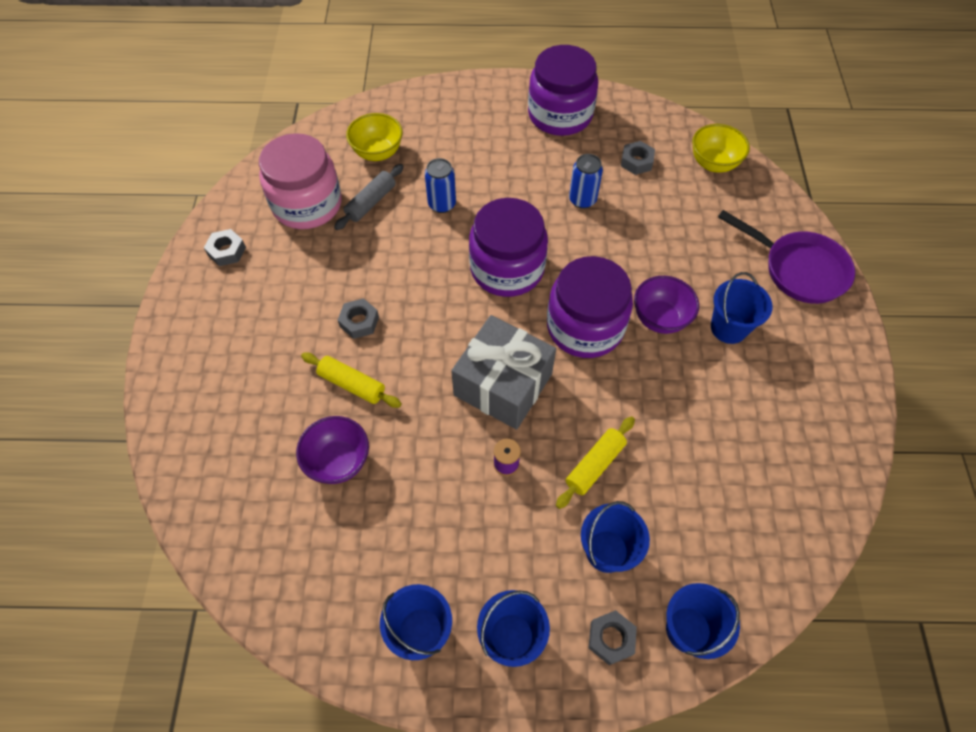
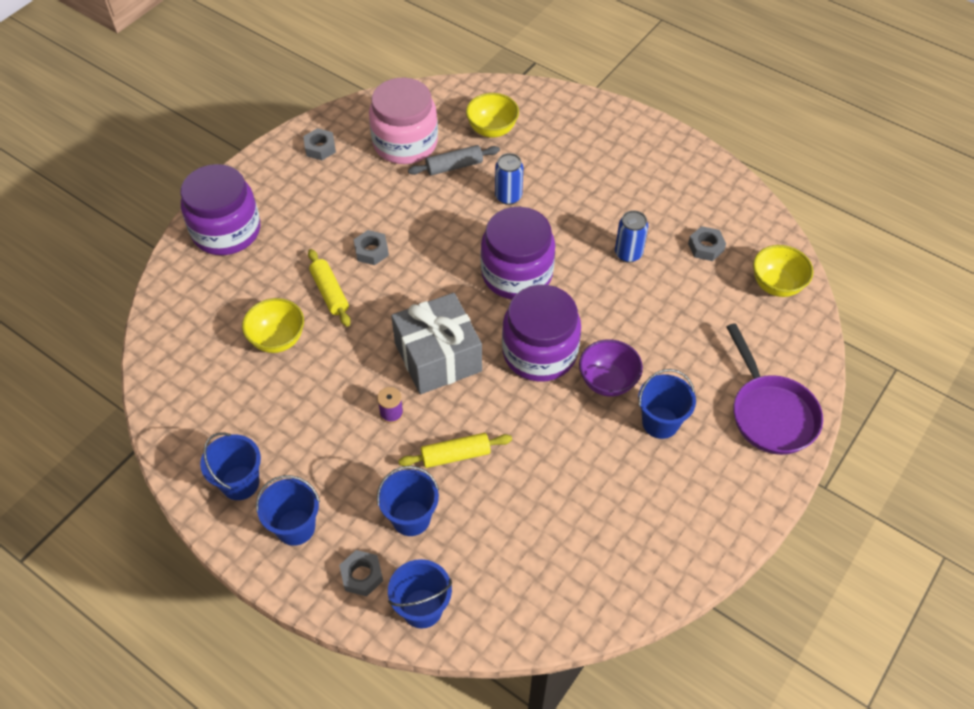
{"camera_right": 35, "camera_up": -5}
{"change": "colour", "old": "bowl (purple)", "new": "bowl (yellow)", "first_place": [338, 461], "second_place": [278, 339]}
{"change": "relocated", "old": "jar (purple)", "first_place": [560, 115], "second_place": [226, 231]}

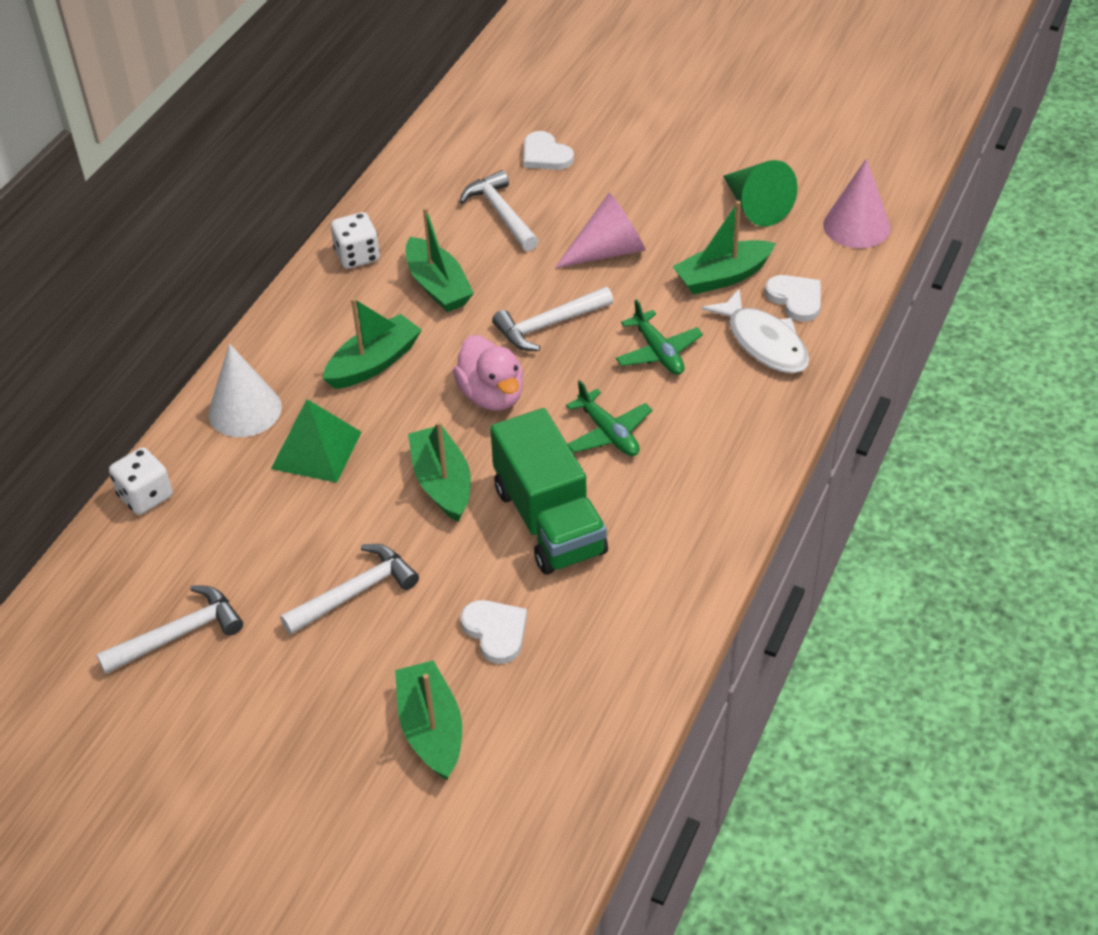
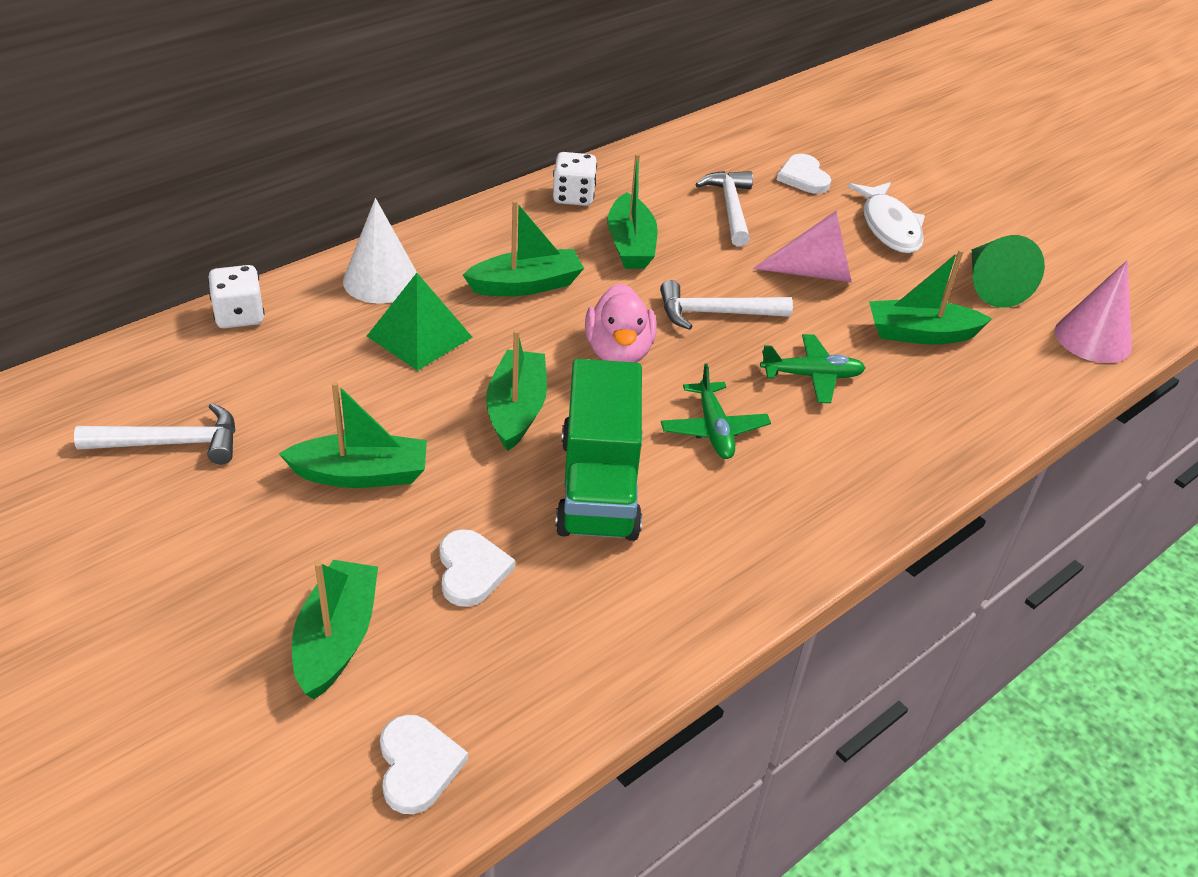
{"camera_right": 20, "camera_up": -5}
{"change": "exchanged", "old": "hammer (white)", "new": "boat (green)", "first_place": [355, 592], "second_place": [361, 474]}
{"change": "spun", "old": "plane (green)", "first_place": [658, 352], "second_place": [812, 376], "degrees": -90}
{"change": "relocated", "old": "fish (white)", "first_place": [763, 342], "second_place": [889, 226]}
{"change": "relocated", "old": "heart (white)", "first_place": [796, 299], "second_place": [417, 765]}

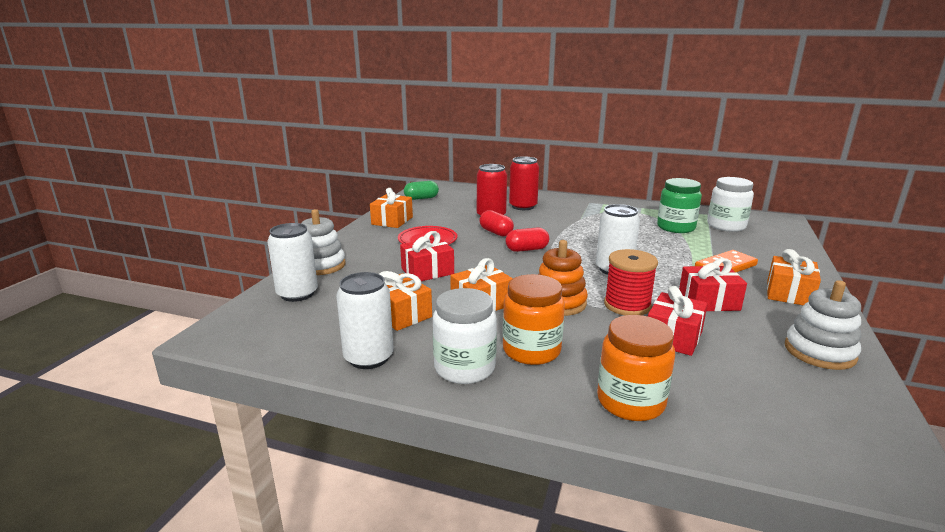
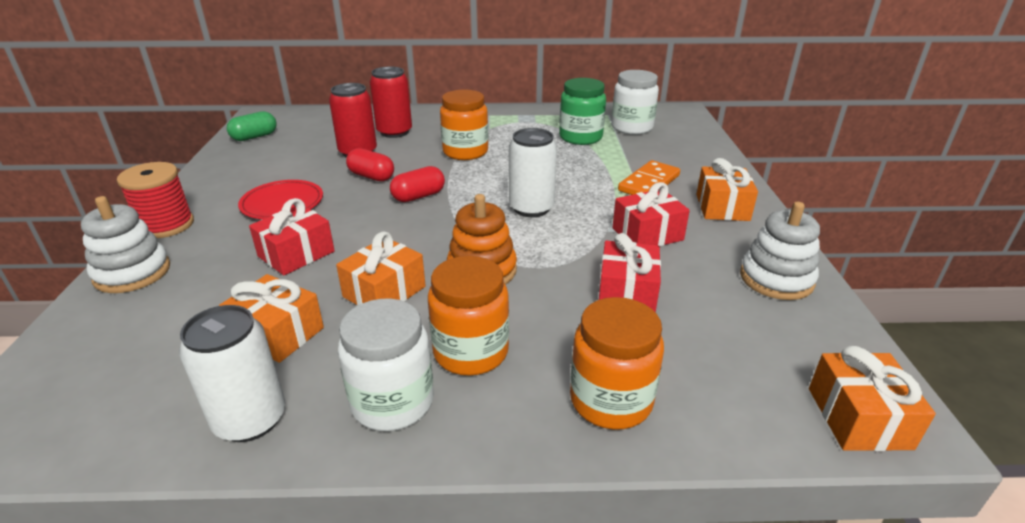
{"camera_right": -20, "camera_up": 10}
{"change": "missing", "old": "can (white)", "first_place": [297, 294]}
{"change": "relocated", "old": "gift (orange)", "first_place": [392, 221], "second_place": [858, 418]}
{"change": "relocated", "old": "spool (red)", "first_place": [627, 305], "second_place": [166, 225]}
{"change": "appeared", "new": "jar (orange)", "second_place": [465, 152]}

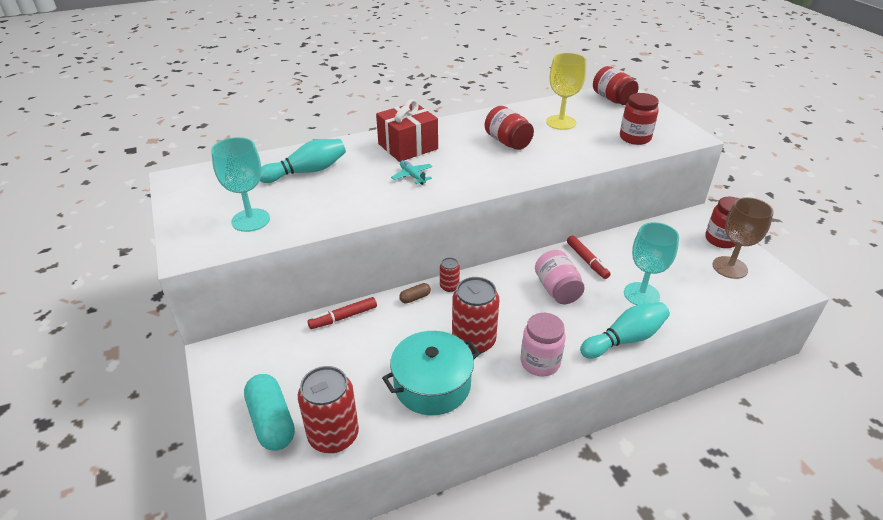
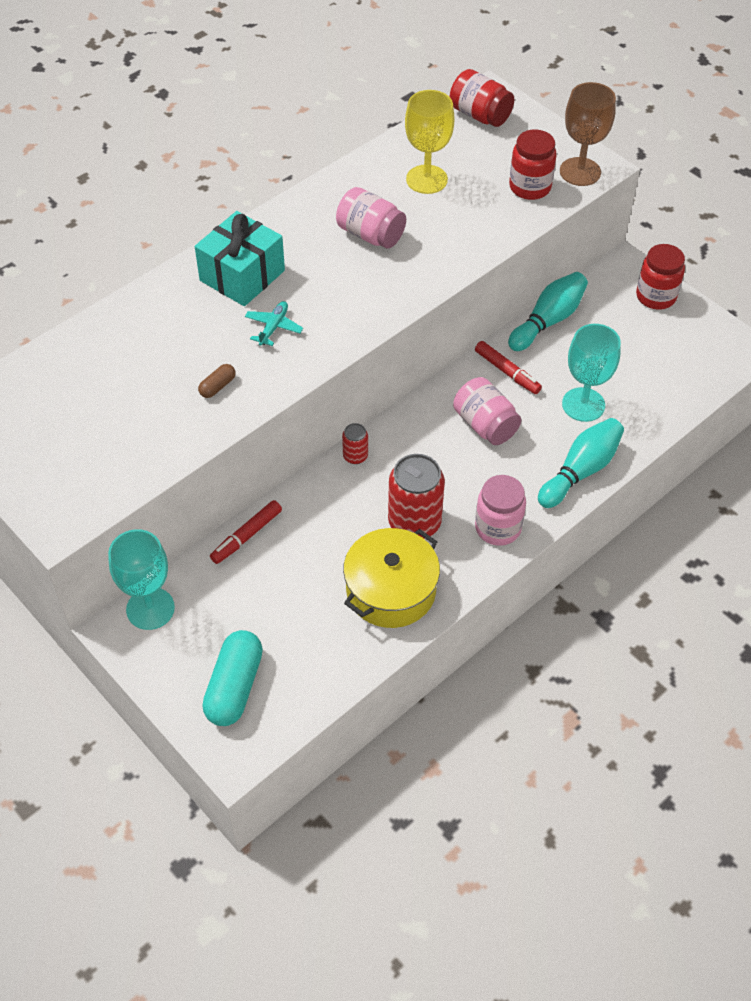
{"camera_right": -20, "camera_up": 15}
{"change": "relocated", "old": "goblet (turquoise)", "first_place": [250, 220], "second_place": [150, 608]}
{"change": "spun", "old": "capsule (turquoise)", "first_place": [271, 421], "second_place": [234, 687], "degrees": 60}
{"change": "relocated", "old": "bowling pin (turquoise)", "first_place": [307, 171], "second_place": [548, 321]}
{"change": "missing", "old": "can (red)", "first_place": [333, 435]}
{"change": "colour", "old": "gift (red)", "new": "gift (turquoise)", "first_place": [408, 146], "second_place": [242, 275]}
{"change": "colour", "old": "pot (turquoise)", "new": "pot (yellow)", "first_place": [432, 385], "second_place": [391, 590]}
{"change": "spun", "old": "plane (turquoise)", "first_place": [412, 176], "second_place": [273, 327], "degrees": 75}
{"change": "relocated", "old": "capsule (brown)", "first_place": [415, 298], "second_place": [217, 386]}
{"change": "colour", "old": "jar (red)", "new": "jar (pink)", "first_place": [507, 142], "second_place": [370, 234]}
{"change": "relocated", "old": "goblet (brown)", "first_place": [729, 267], "second_place": [580, 172]}

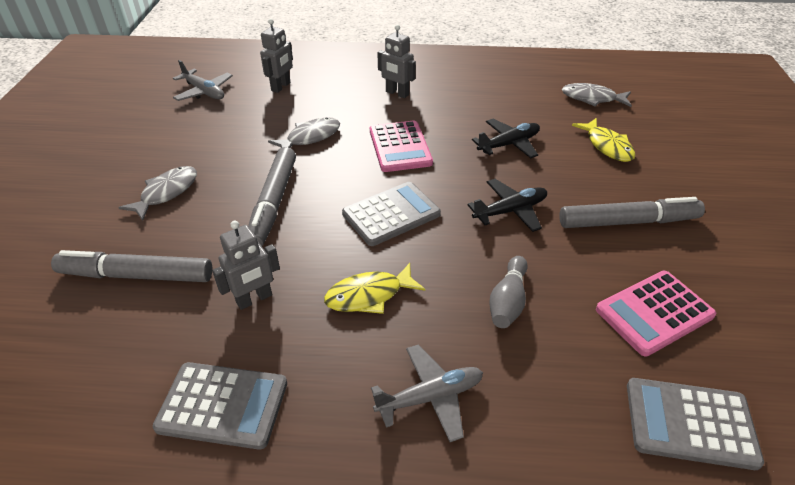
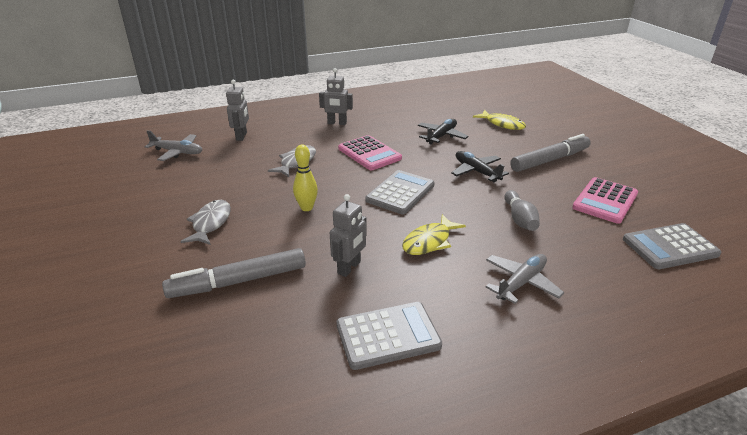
{"camera_right": -25, "camera_up": -10}
{"change": "exchanged", "old": "marker (grey)", "new": "bowling pin (yellow)", "first_place": [273, 203], "second_place": [306, 208]}
{"change": "spun", "old": "plane (black)", "first_place": [510, 211], "second_place": [476, 171], "degrees": -75}
{"change": "missing", "old": "fish (grey)", "first_place": [592, 98]}

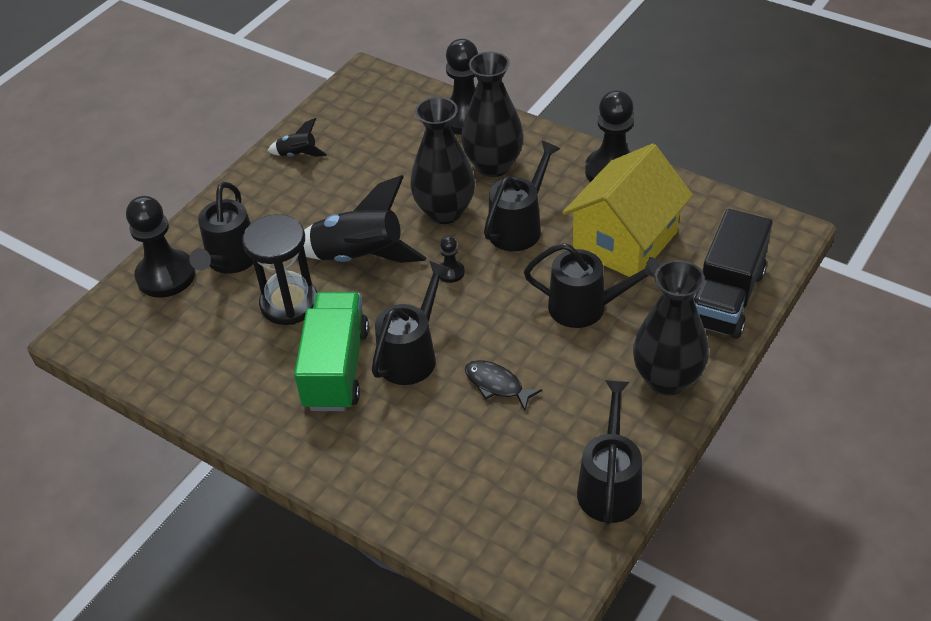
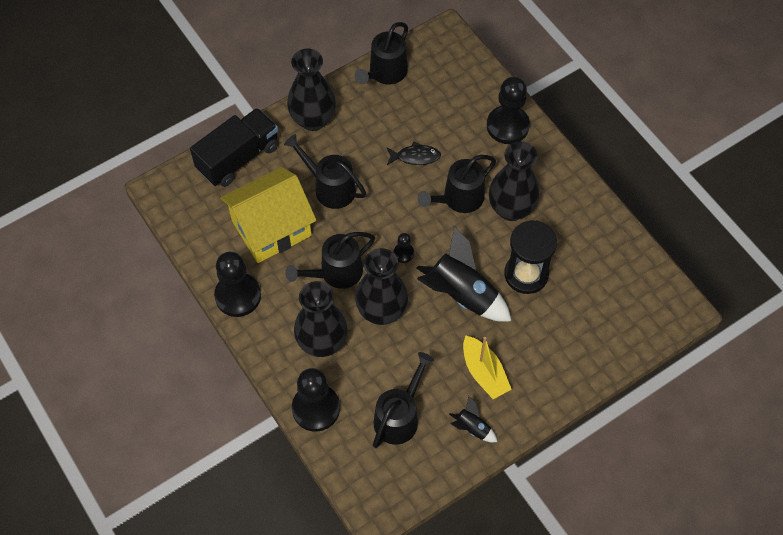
{"camera_right": -160, "camera_up": 15}
{"change": "relocated", "old": "pawn (black)", "first_place": [166, 276], "second_place": [507, 126]}
{"change": "relocated", "old": "watering can (black)", "first_place": [230, 261], "second_place": [399, 416]}
{"change": "exchanged", "old": "truck (green)", "new": "vase (black)", "first_place": [336, 368], "second_place": [511, 209]}
{"change": "spun", "old": "fish (black)", "first_place": [497, 385], "second_place": [415, 157], "degrees": -60}
{"change": "appeared", "new": "boat (yellow)", "second_place": [484, 372]}

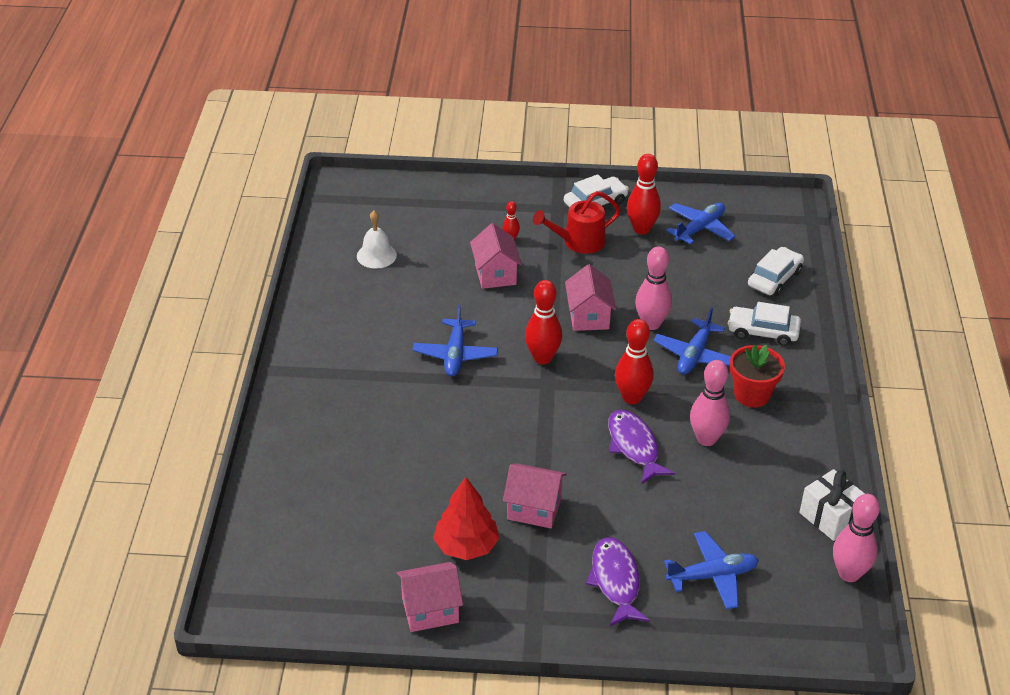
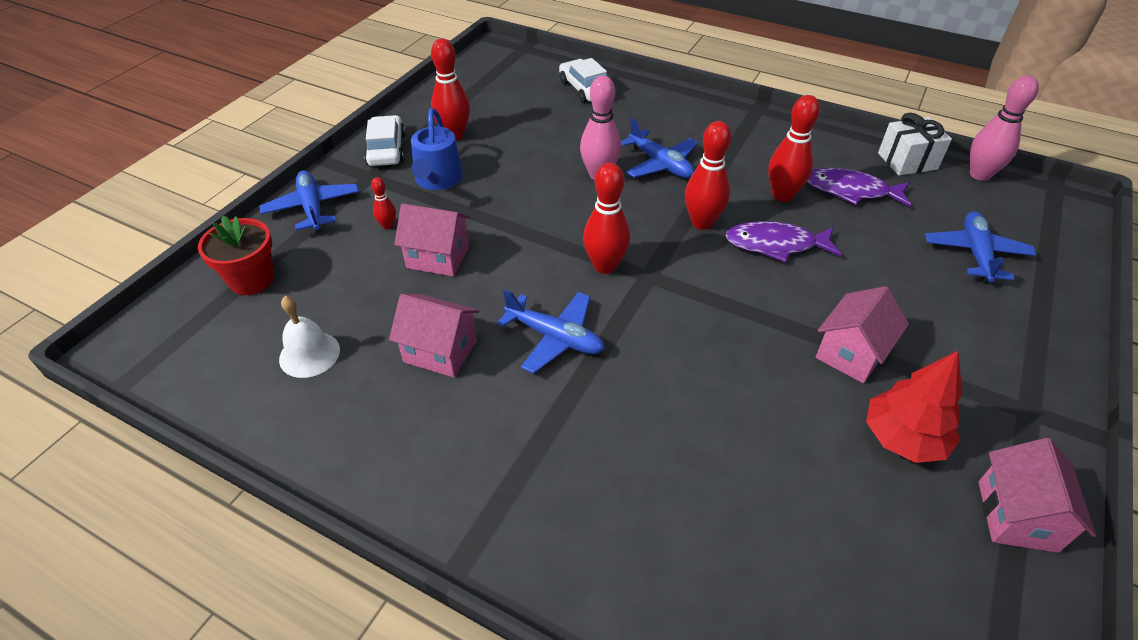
{"camera_right": -65, "camera_up": 5}
{"change": "colour", "old": "watering can (red)", "new": "watering can (blue)", "first_place": [579, 242], "second_place": [437, 180]}
{"change": "relocated", "old": "house (pink)", "first_place": [588, 316], "second_place": [440, 351]}
{"change": "relocated", "old": "fish (purple)", "first_place": [615, 581], "second_place": [851, 191]}
{"change": "relocated", "old": "plane (blue)", "first_place": [699, 229], "second_place": [312, 208]}
{"change": "colour", "old": "bowling pin (pink)", "new": "bowling pin (red)", "first_place": [706, 439], "second_place": [782, 195]}
{"change": "missing", "old": "car (white)", "first_place": [763, 332]}
{"change": "relocated", "old": "flower pot (red)", "first_place": [752, 395], "second_place": [252, 279]}

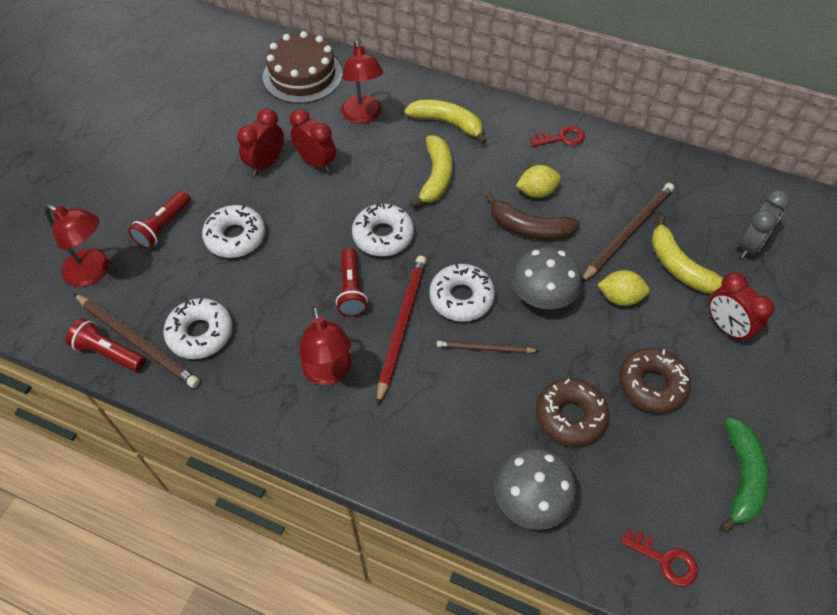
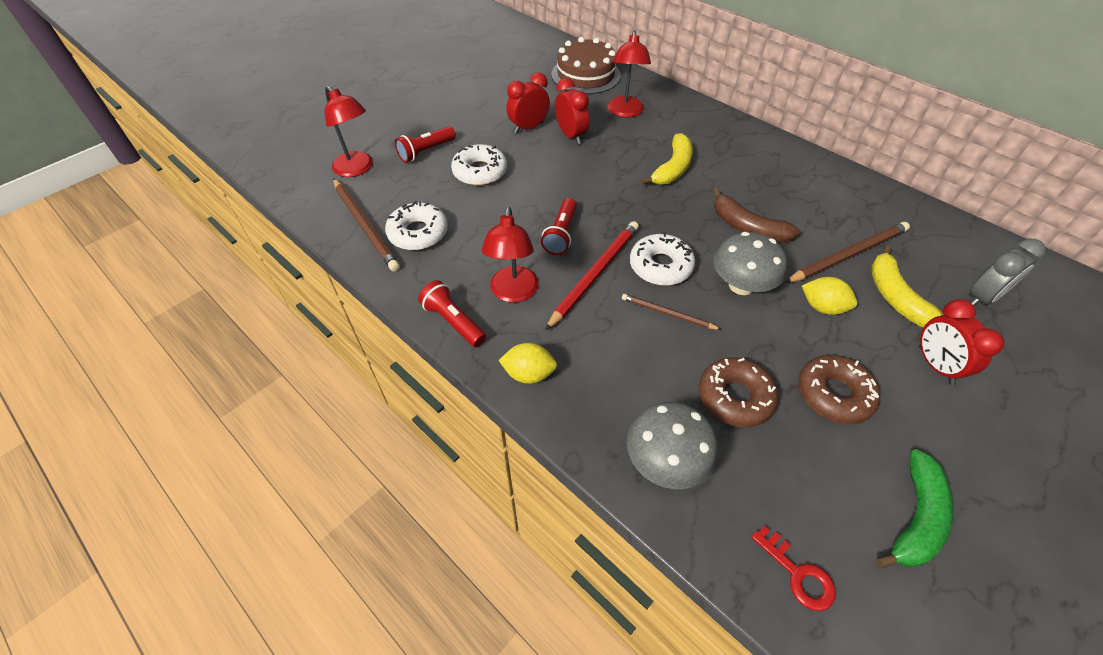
{"camera_right": 20, "camera_up": -5}
{"change": "relocated", "old": "flashlight (red)", "first_place": [108, 353], "second_place": [453, 322]}
{"change": "missing", "old": "donut (white)", "first_place": [383, 235]}
{"change": "missing", "old": "banana (yellow)", "first_place": [447, 123]}
{"change": "relocated", "old": "lemon (yellow)", "first_place": [536, 192], "second_place": [529, 374]}
{"change": "missing", "old": "key (red)", "first_place": [562, 138]}

